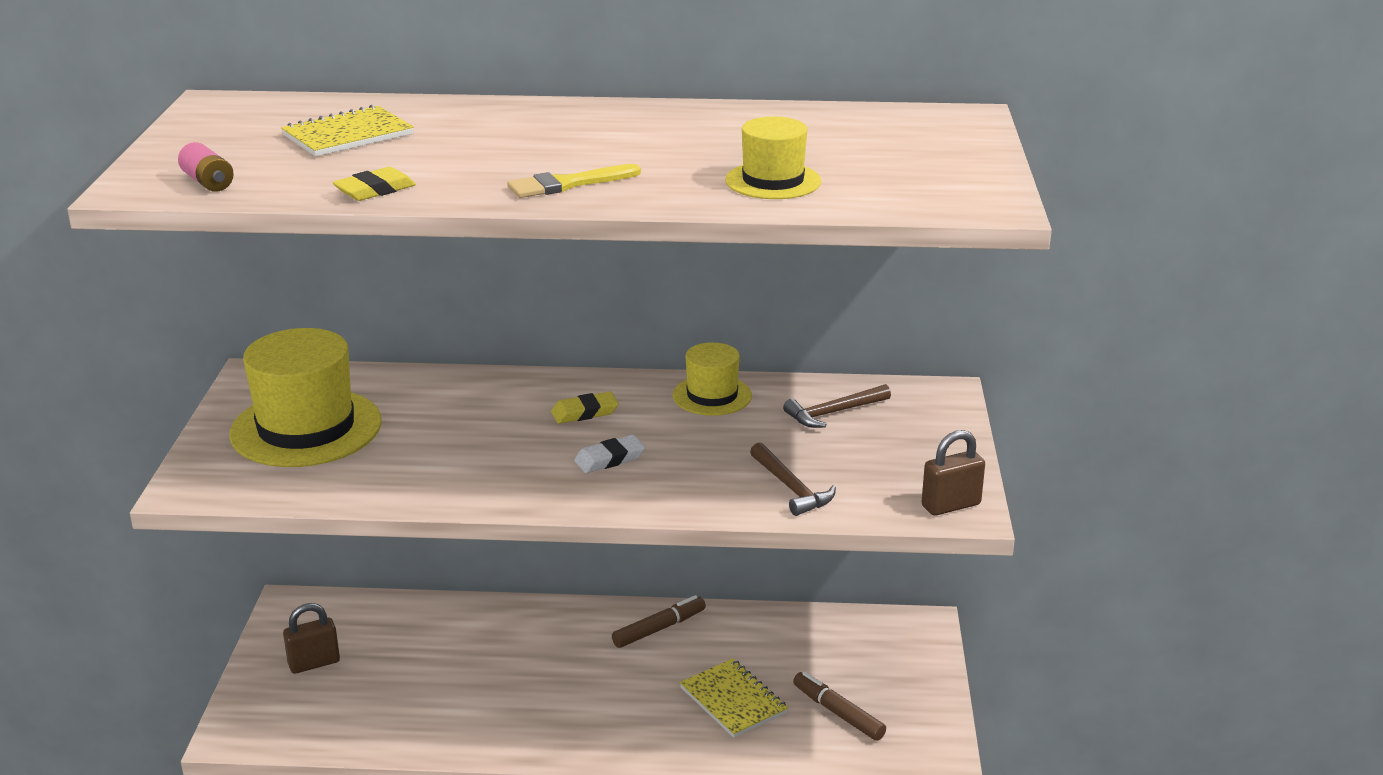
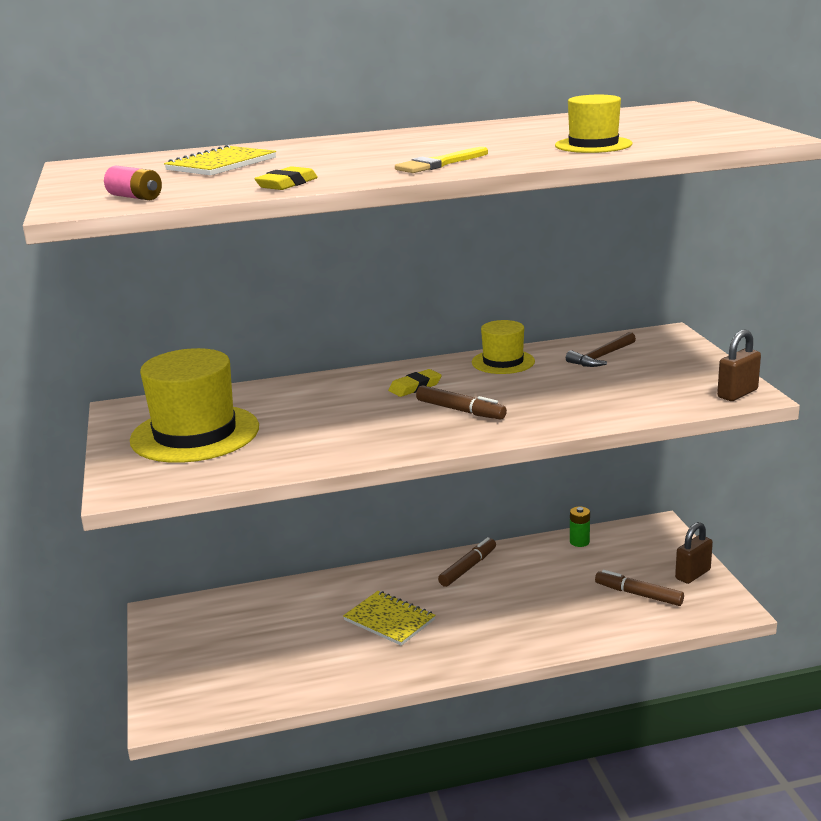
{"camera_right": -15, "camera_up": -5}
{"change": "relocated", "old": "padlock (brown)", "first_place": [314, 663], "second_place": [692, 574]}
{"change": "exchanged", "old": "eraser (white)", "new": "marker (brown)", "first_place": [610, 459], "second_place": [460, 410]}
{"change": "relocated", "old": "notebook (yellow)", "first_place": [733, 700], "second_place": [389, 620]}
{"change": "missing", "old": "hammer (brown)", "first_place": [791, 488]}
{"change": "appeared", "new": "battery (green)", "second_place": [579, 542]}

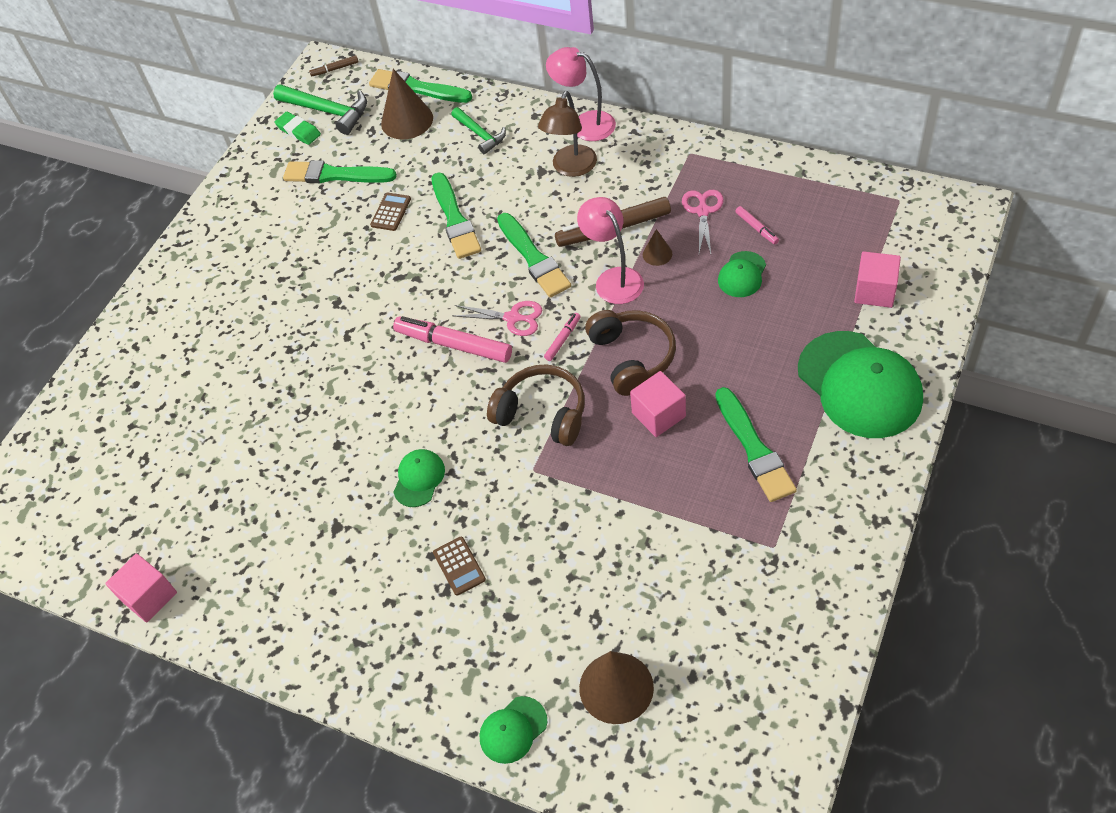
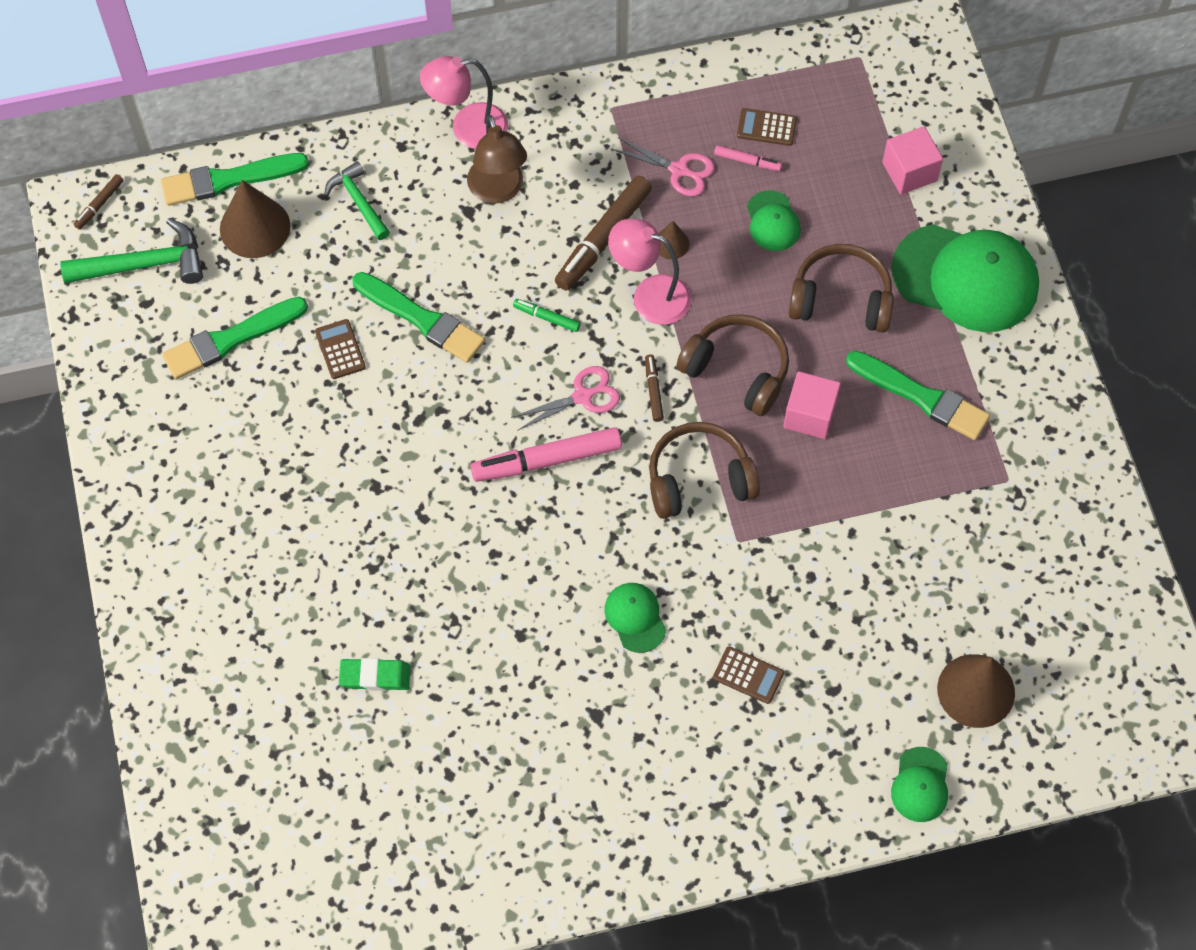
{"camera_right": -45, "camera_up": 10}
{"change": "missing", "old": "cube (pink)", "first_place": [149, 597]}
{"change": "relocated", "old": "eraser (green)", "first_place": [298, 131], "second_place": [375, 676]}
{"change": "spun", "old": "hammer (green)", "first_place": [480, 134], "second_place": [358, 201], "degrees": -135}
{"change": "exchanged", "old": "brush (green)", "new": "marker (green)", "first_place": [533, 258], "second_place": [546, 317]}
{"change": "colour", "old": "marker (pink)", "new": "marker (brown)", "first_place": [563, 339], "second_place": [653, 390]}
{"change": "spun", "old": "scissors (pink)", "first_place": [703, 211], "second_place": [679, 170], "degrees": 150}
{"change": "appeared", "new": "calculator (brown)", "second_place": [766, 127]}
{"change": "appeared", "new": "headphones (brown)", "second_place": [841, 299]}

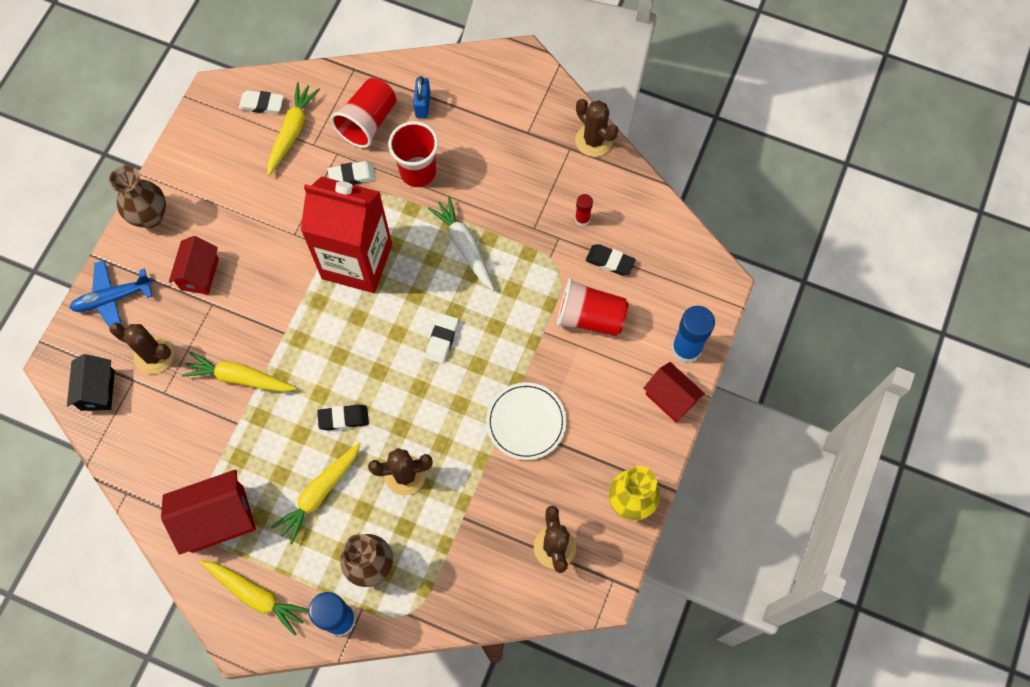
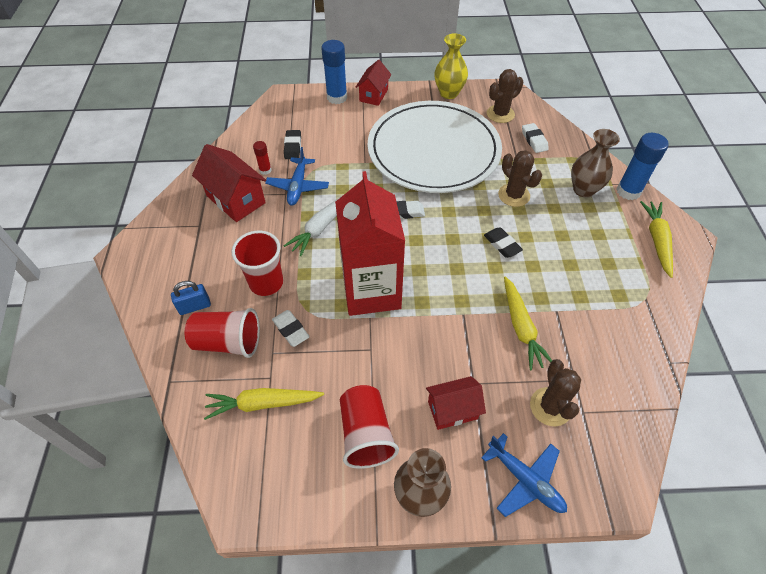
{"camera_right": -115, "camera_up": -15}
{"change": "missing", "old": "house (black)", "first_place": [98, 390]}
{"change": "relocated", "old": "house (red)", "first_place": [218, 519], "second_place": [236, 199]}
{"change": "relocated", "old": "eraser (white)", "first_place": [262, 104], "second_place": [534, 140]}
{"change": "missing", "old": "carrot (yellow)", "first_place": [320, 493]}
{"change": "size", "old": "plate (white)", "first_place": [526, 422], "second_place": [433, 150], "factor": 2.29}
{"change": "relocated", "old": "cup (red)", "first_place": [590, 317], "second_place": [366, 434]}
{"change": "missing", "old": "cactus (brown)", "first_place": [594, 140]}
{"change": "appeared", "new": "plane (blue)", "second_place": [298, 186]}

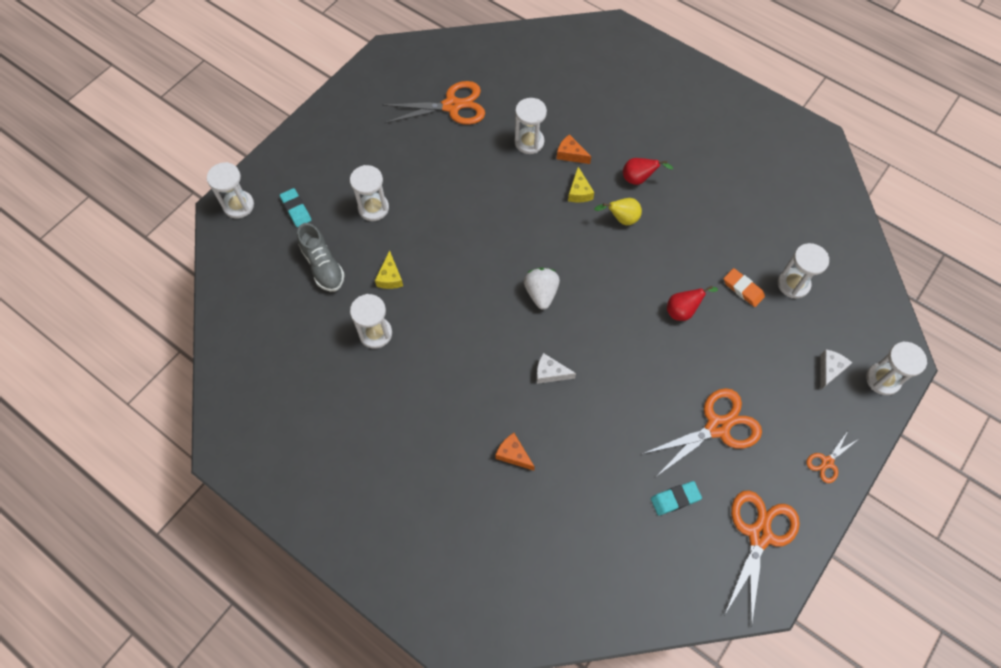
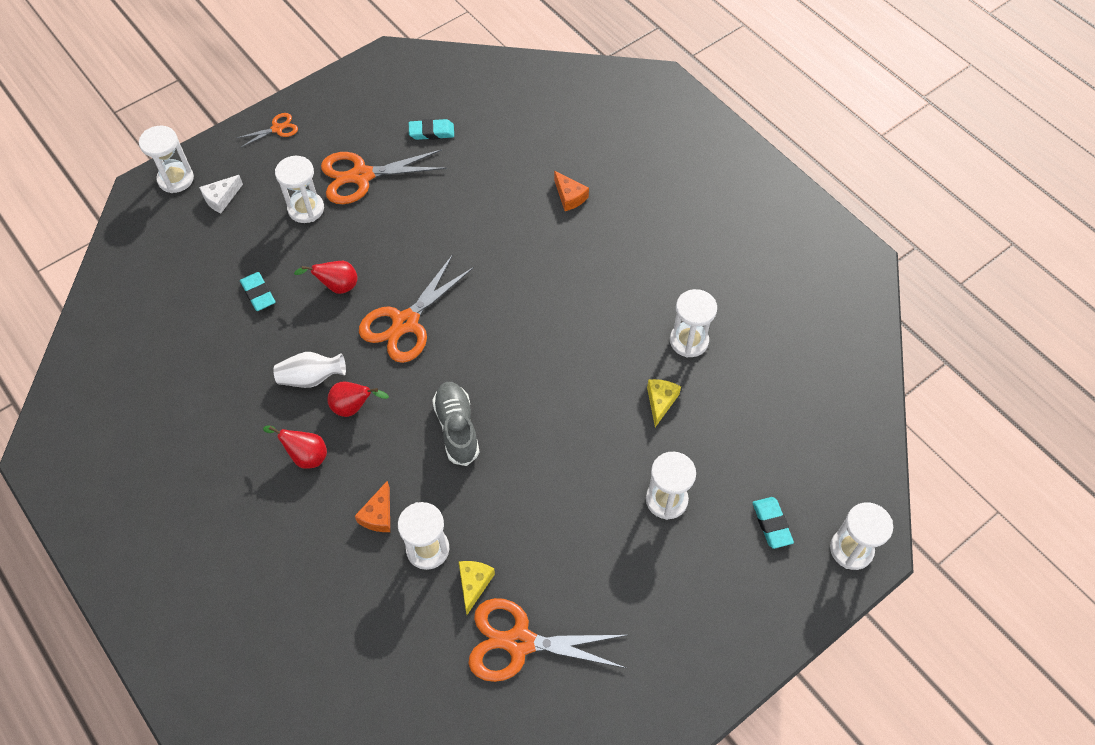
{"camera_right": -165, "camera_up": -5}
{"change": "relocated", "old": "shoe (grey)", "first_place": [323, 266], "second_place": [457, 428]}
{"change": "missing", "old": "strawberry (white)", "first_place": [541, 293]}
{"change": "missing", "old": "cheese (white)", "first_place": [550, 373]}
{"change": "spun", "old": "cheese (orange)", "first_place": [570, 154], "second_place": [378, 515], "degrees": 60}
{"change": "relocated", "old": "cheese (yellow)", "first_place": [579, 192], "second_place": [474, 584]}
{"change": "colour", "old": "pear (yellow)", "new": "pear (red)", "first_place": [621, 219], "second_place": [353, 407]}
{"change": "colour", "old": "eraser (orange)", "new": "eraser (turquoise)", "first_place": [743, 289], "second_place": [258, 293]}
{"change": "relocated", "old": "scissors (orange)", "first_place": [759, 535], "second_place": [405, 323]}
{"change": "relocated", "old": "hourglass (white)", "first_place": [793, 284], "second_place": [306, 209]}
{"change": "appeared", "new": "vase (white)", "second_place": [311, 378]}

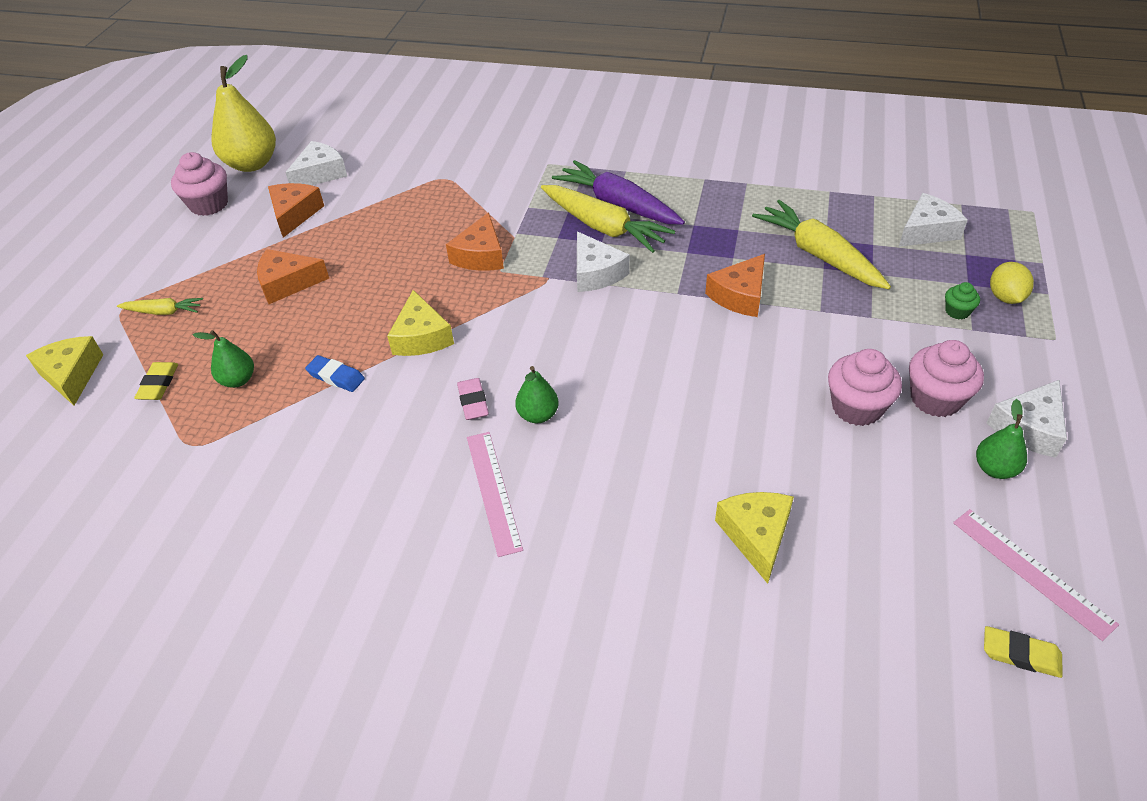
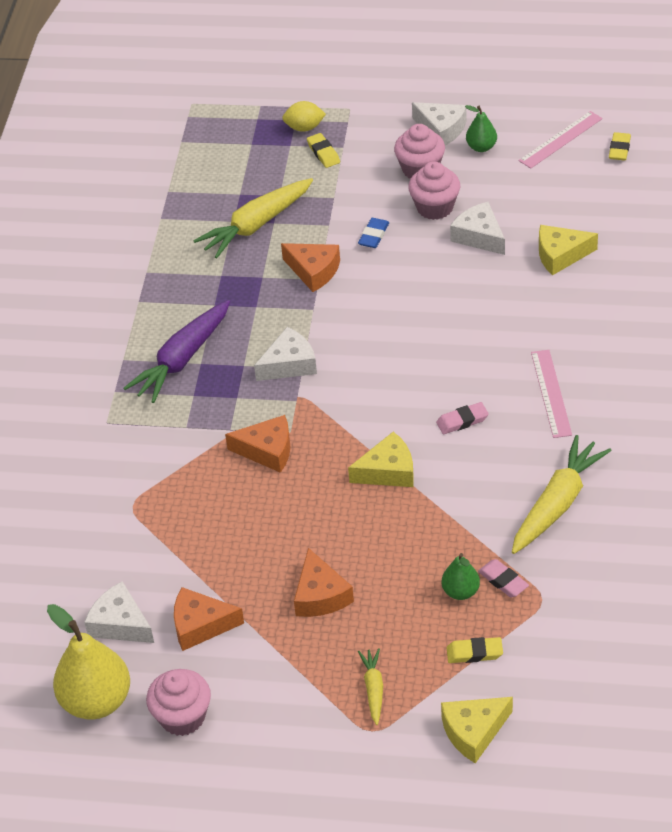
{"camera_right": -95, "camera_up": 0}
{"change": "relocated", "old": "eraser (blue)", "first_place": [336, 376], "second_place": [373, 235]}
{"change": "spun", "old": "ruler (pink)", "first_place": [493, 491], "second_place": [551, 393], "degrees": -75}
{"change": "missing", "old": "pear (green)", "first_place": [538, 415]}
{"change": "relocated", "old": "carrot (yellow)", "first_place": [603, 227], "second_place": [557, 503]}
{"change": "relocated", "old": "cheese (white)", "first_place": [927, 231], "second_place": [479, 236]}
{"change": "exchanged", "old": "cupcake (green)", "new": "eraser (yellow)", "first_place": [957, 311], "second_place": [323, 153]}
{"change": "appeared", "new": "eraser (pink)", "second_place": [503, 581]}

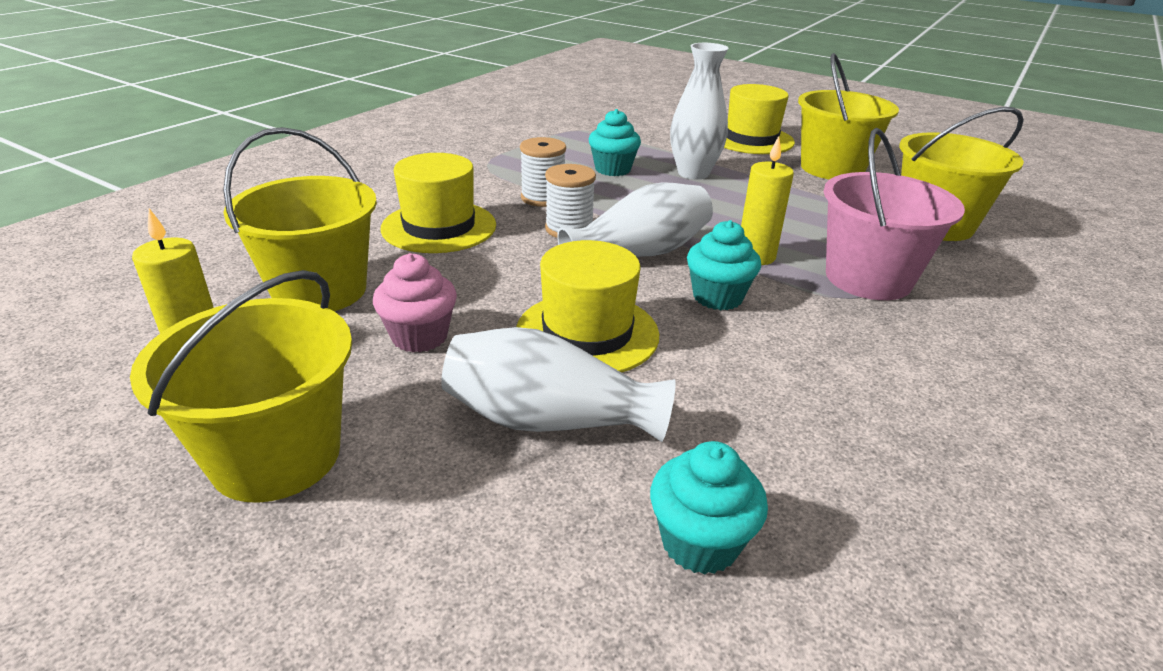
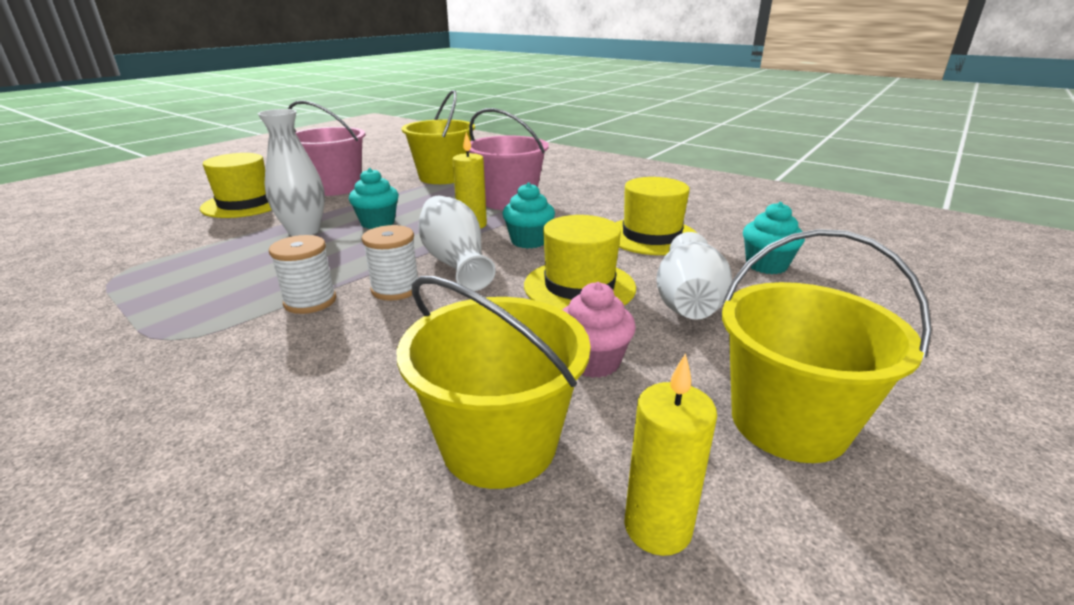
{"camera_right": -85, "camera_up": -5}
{"change": "relocated", "old": "hat (yellow)", "first_place": [439, 227], "second_place": [651, 236]}
{"change": "relocated", "old": "cupcake (turquoise)", "first_place": [613, 169], "second_place": [378, 223]}
{"change": "colour", "old": "bucket (yellow)", "new": "bucket (pink)", "first_place": [832, 168], "second_place": [335, 187]}

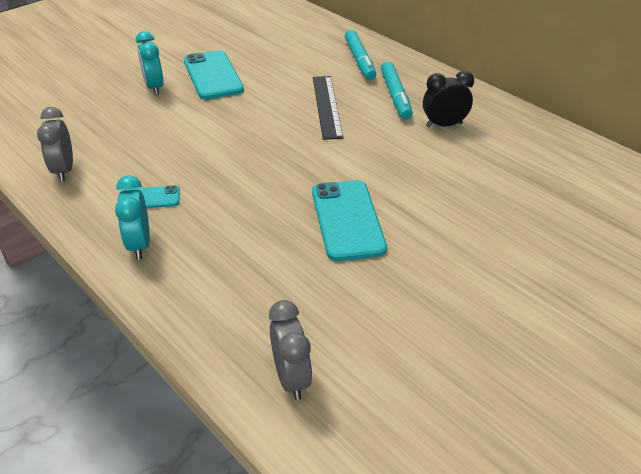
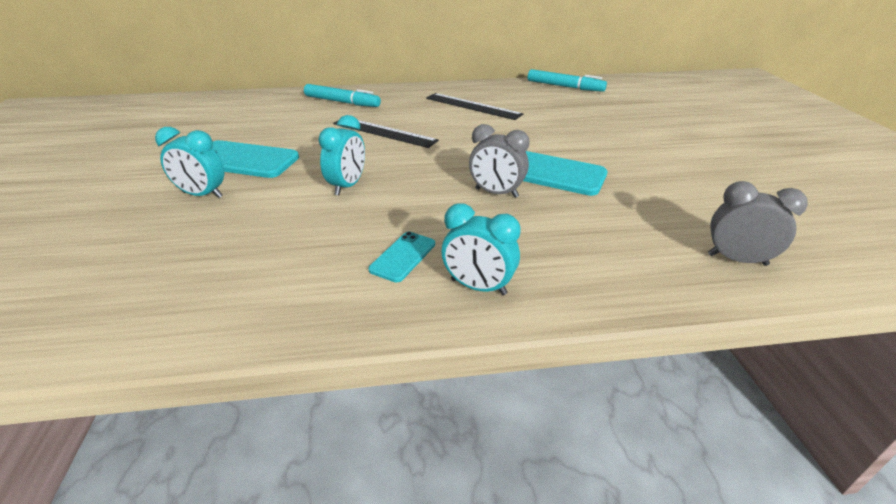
{"camera_right": -55, "camera_up": -5}
{"change": "relocated", "old": "clock (grey)", "first_place": [64, 170], "second_place": [496, 193]}
{"change": "relocated", "old": "marker (turquoise)", "first_place": [395, 96], "second_place": [565, 87]}
{"change": "exchanged", "old": "clock (black)", "new": "ruler (black)", "first_place": [444, 125], "second_place": [473, 106]}
{"change": "appeared", "new": "clock (turquoise)", "second_place": [347, 186]}

